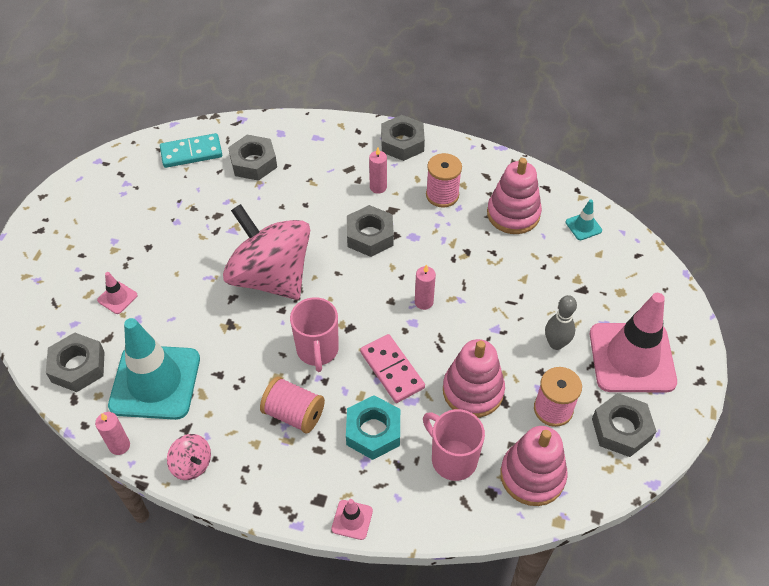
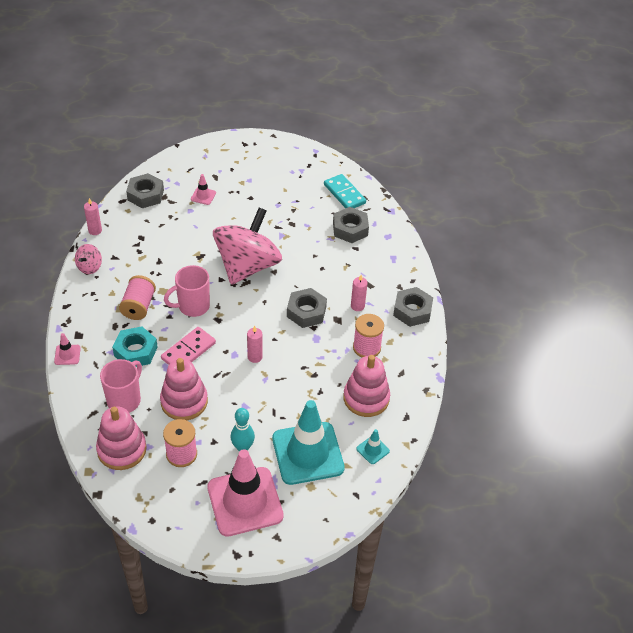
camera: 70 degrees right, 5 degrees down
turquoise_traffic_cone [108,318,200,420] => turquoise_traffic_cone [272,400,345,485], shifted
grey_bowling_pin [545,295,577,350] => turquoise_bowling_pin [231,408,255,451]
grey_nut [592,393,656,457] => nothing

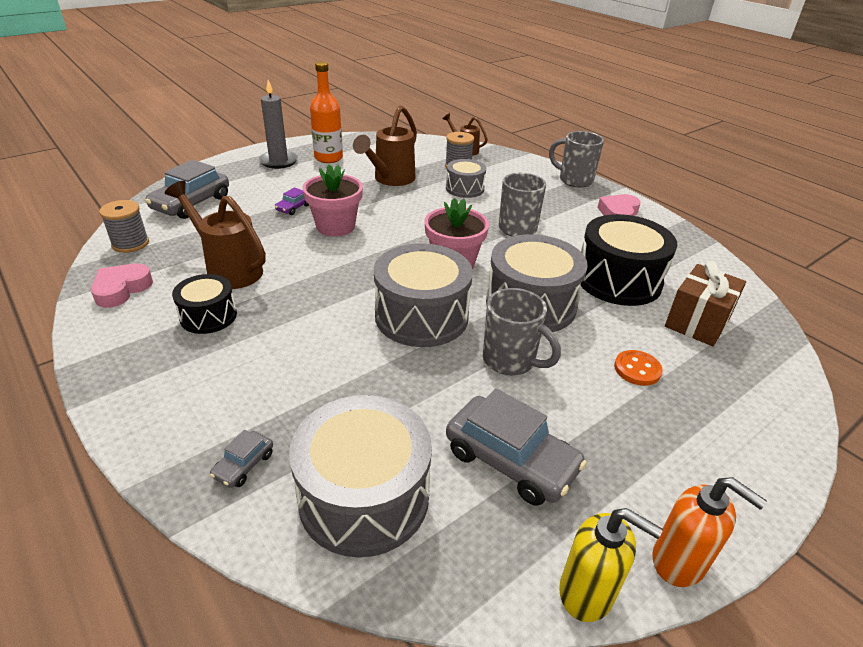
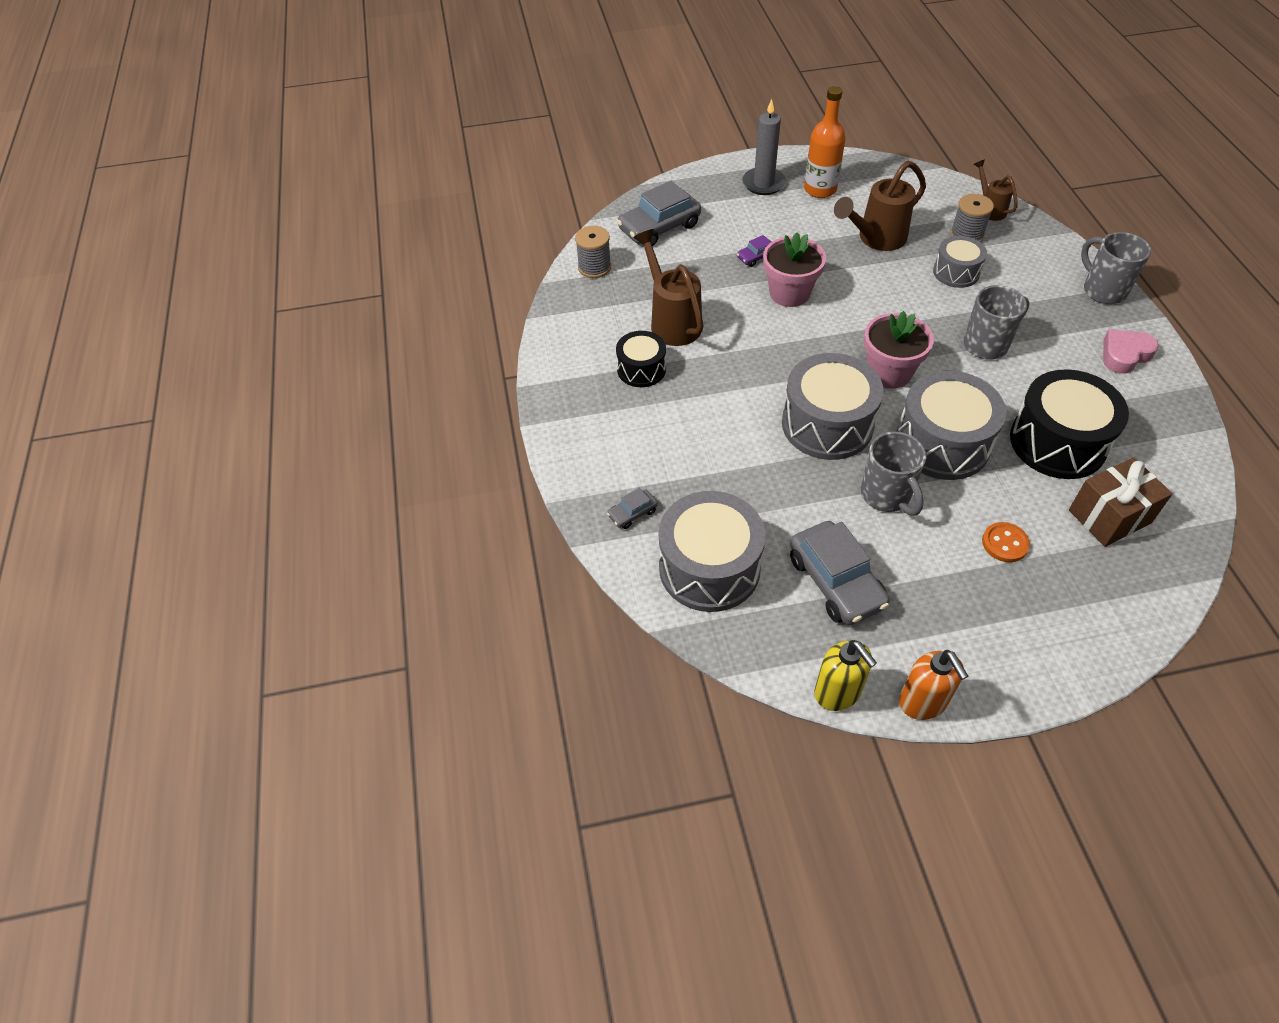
camera: 30 degrees right, 15 degrees up
pink_heart [91,263,153,308] => nothing

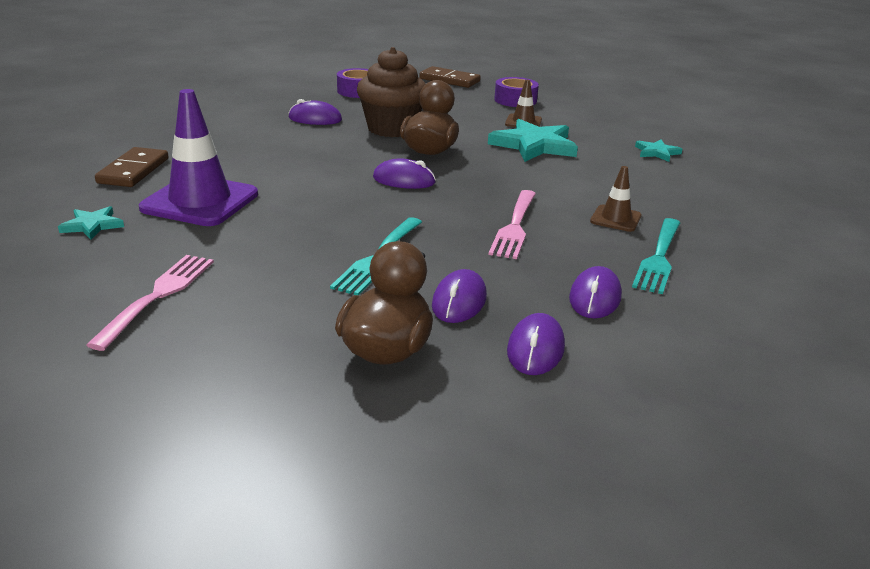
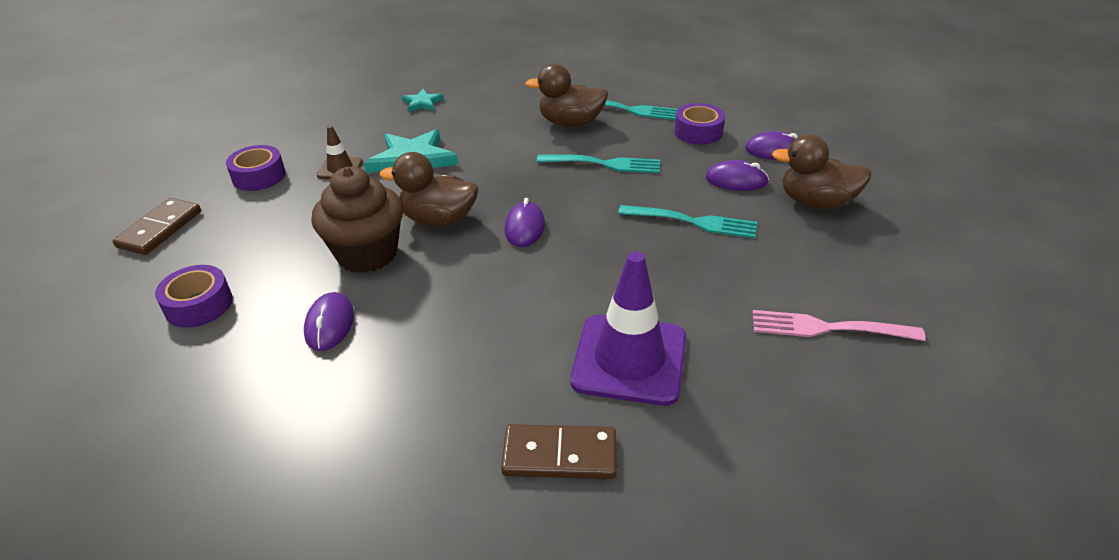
camera: 95 degrees left, 10 degrees up
turquoise_star [58,206,124,240] => nothing
pink_fork [488,190,536,259] => turquoise_fork [537,154,660,173]
purple_mouse [569,266,622,319] => purple_tape [674,103,725,145]
brown_traffic_cone [590,166,642,232] => brown_duck [525,64,609,127]

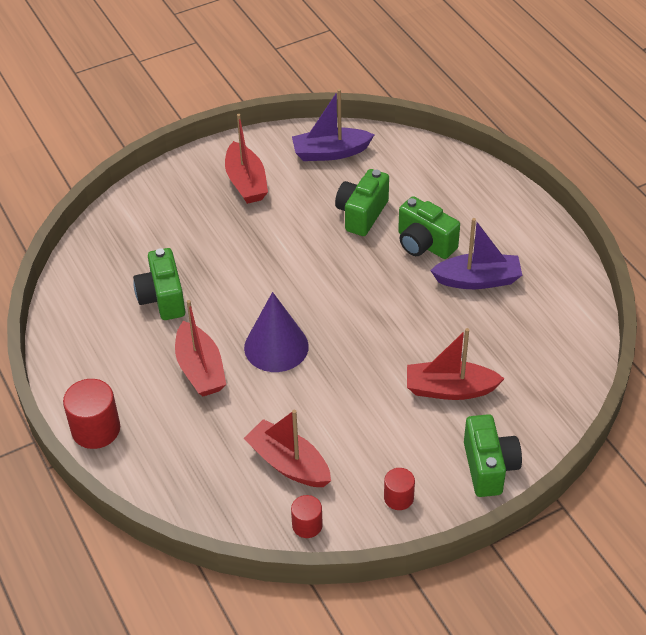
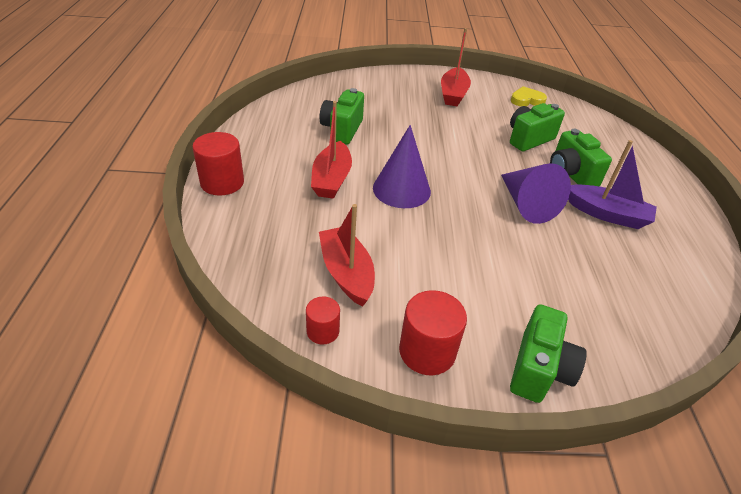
camera: 25 degrees right, 5 degrees down
purple_boat [292,89,374,161] => yellow_heart [511,86,547,106]
red_cylinder [384,468,415,510] => red_cylinder [399,290,467,375], x1.71
red_boat [407,328,505,400] => nothing
nothing => purple_cone [501,163,571,224]

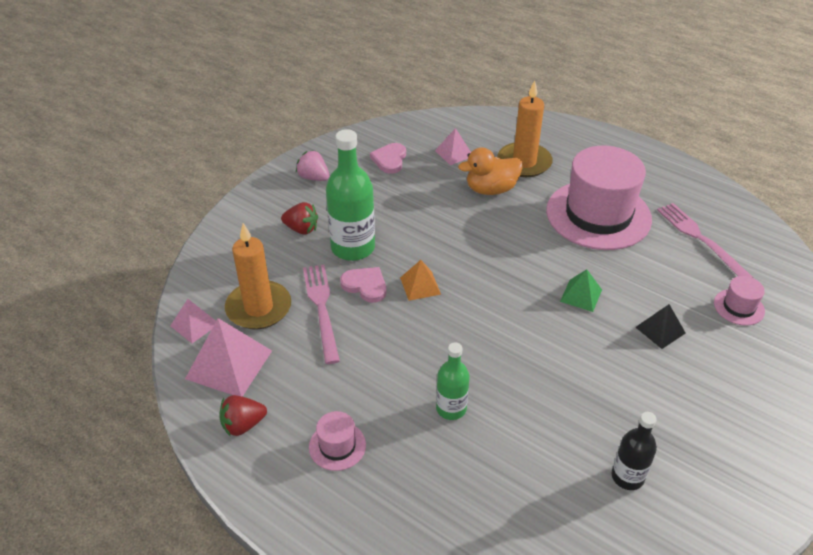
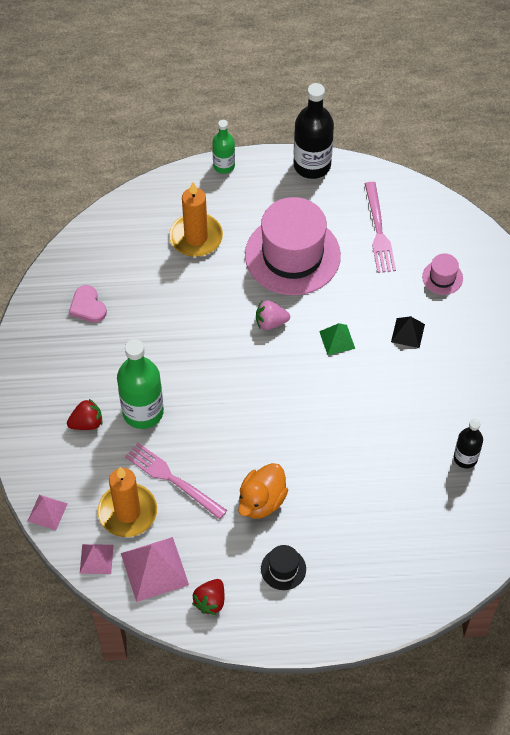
camera: 40 degrees left, 15 degrees up
pink_strawberry [296,150,329,181] => pink_strawberry [256,300,290,330], shifted
pink_hat [309,411,366,471] => black_hat [261,545,306,590]
pink_heart [340,267,386,303] => nothing
orange_pyramid [400,260,441,301] => nothing
pink_pyramid [435,128,471,165] => pink_pyramid [28,495,68,530], shifted
green_bottle [436,342,470,420] => green_bottle [212,120,235,174], shifted
orange_duck [458,147,523,195] => orange_duck [238,463,288,519], shifted
pink_fork [657,203,753,278] => pink_fork [365,182,396,273], 120 degrees counterclockwise
nothing => black_bottle [294,83,334,179]

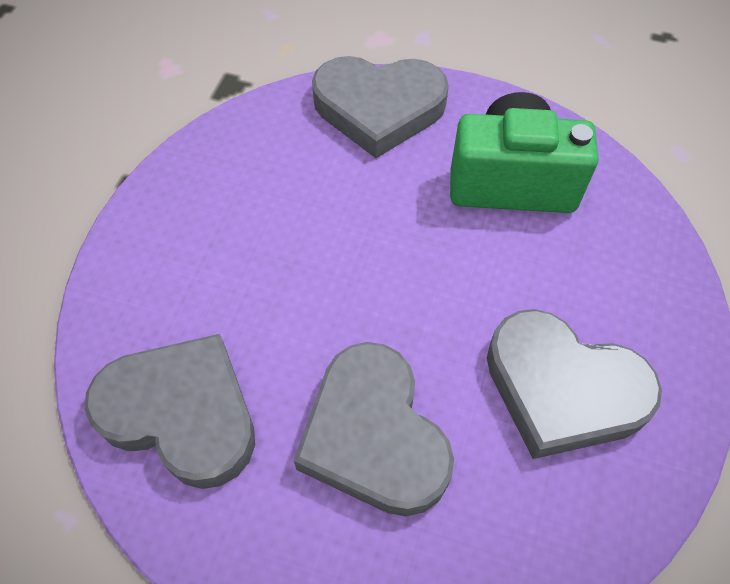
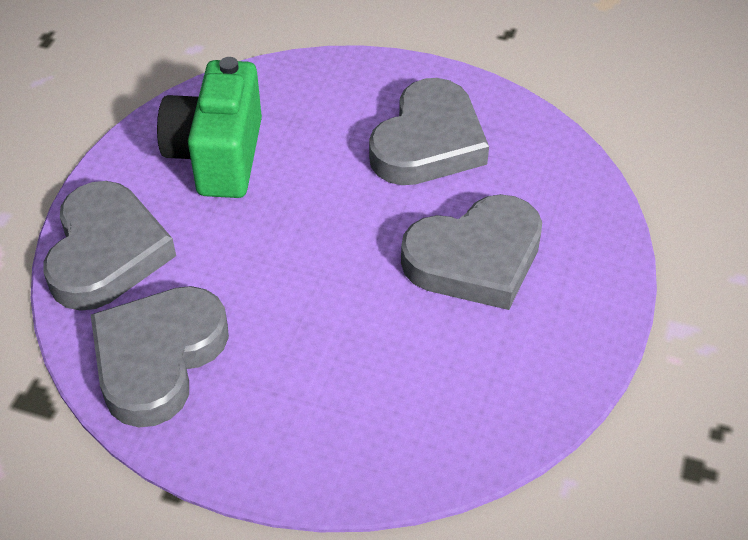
camera: 90 degrees left, 10 degrees down
grey_heart [85,334,255,489] => grey_heart [91,286,229,427], shifted

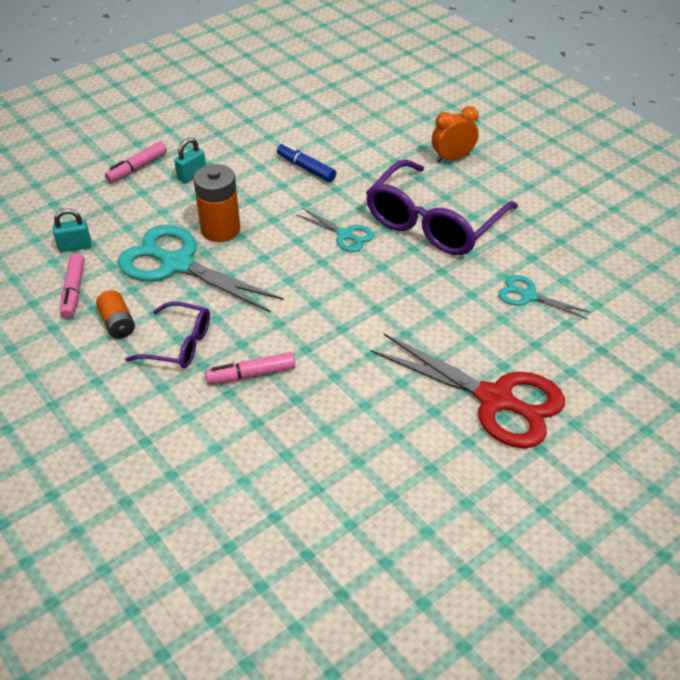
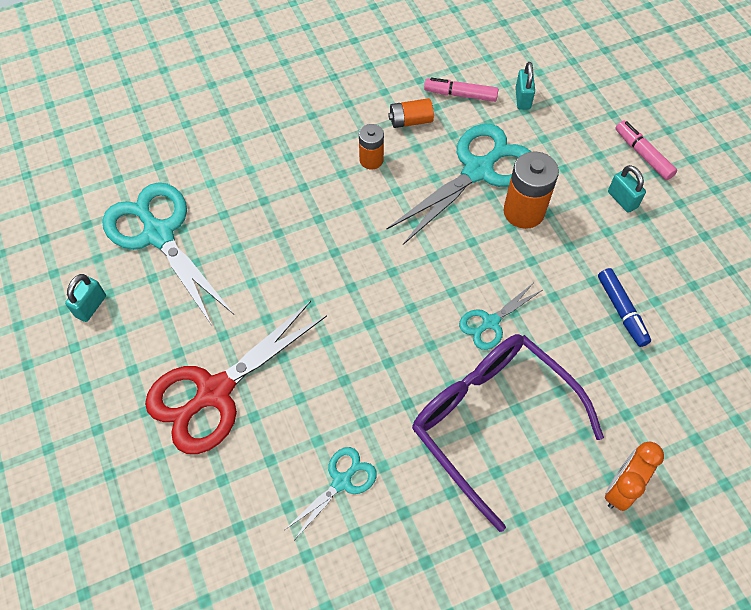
camera: 105 degrees right, 15 degrees up
purple_glasses [125,302,210,368] => orange_battery [359,124,384,169]
pink_marker [205,352,295,384] => nothing
blue_marker [277,143,336,182] => blue_marker [598,268,651,347], 105 degrees clockwise
orange_clock [432,106,479,163] => orange_clock [605,441,664,511], 135 degrees counterclockwise
nothing => turquoise_padlock [65,274,106,322]
nothing => turquoise_scissors [102,182,234,325]

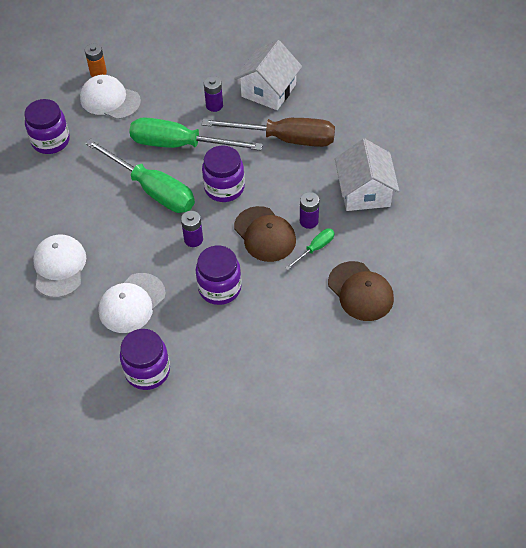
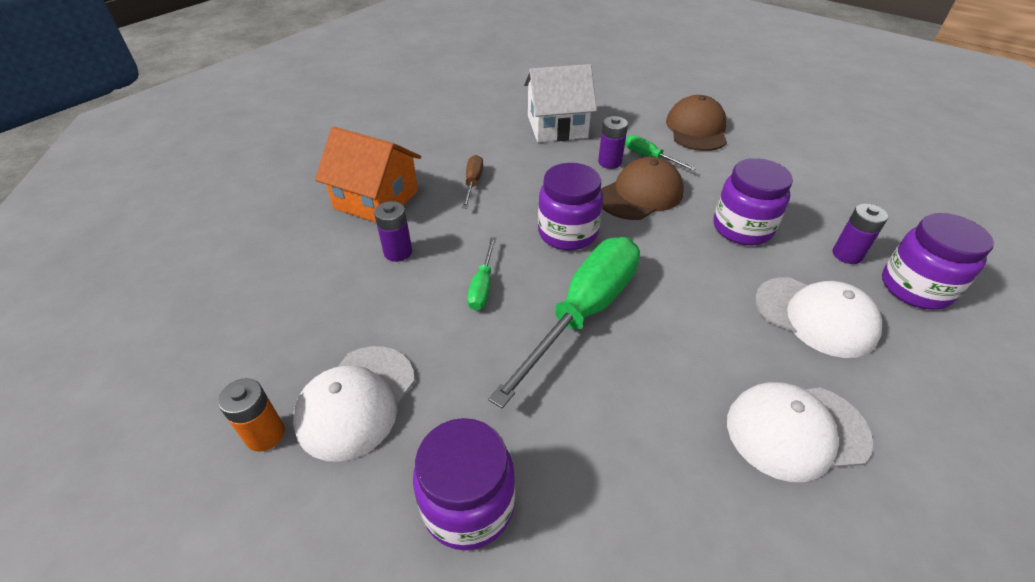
camera: 95 degrees left, 10 degrees down
green_screwdriver [129,117,263,151] => green_screwdriver [467,237,496,310], x0.45
purple_battery [181,211,203,247] => purple_battery [833,204,888,264], shifted
brown_screwdriver [202,118,335,147] => brown_screwdriver [462,155,483,208], x0.45
white_house [234,40,302,110] => orange_house [315,127,421,222]
brown_cap [328,261,394,321] => brown_cap [666,95,727,151], 45 degrees counterclockwise

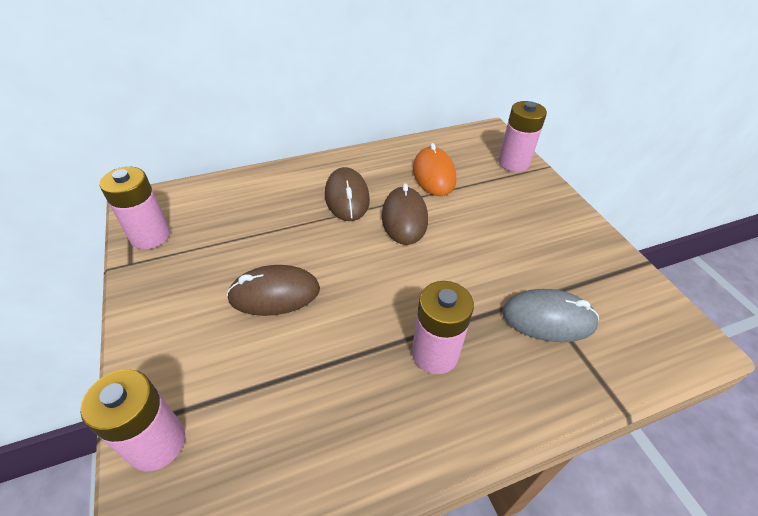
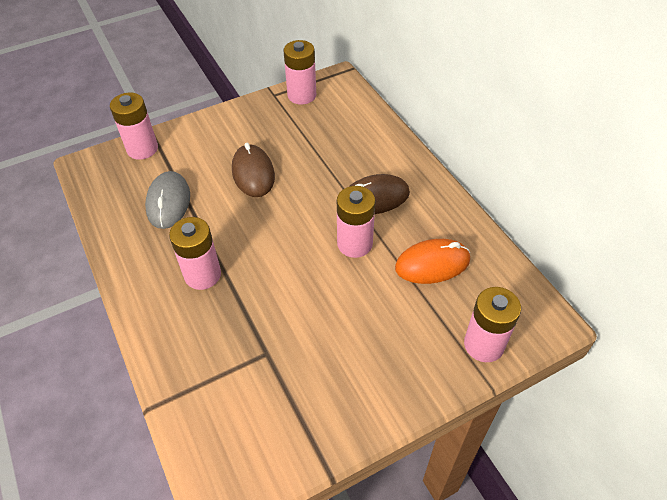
camera: 85 degrees right, 5 degrees up
brown_mouse [382,183,428,245] => pink_battery [337,186,375,258]
grey_mouse [502,289,599,342] => grey_mouse [145,171,190,229], shifted

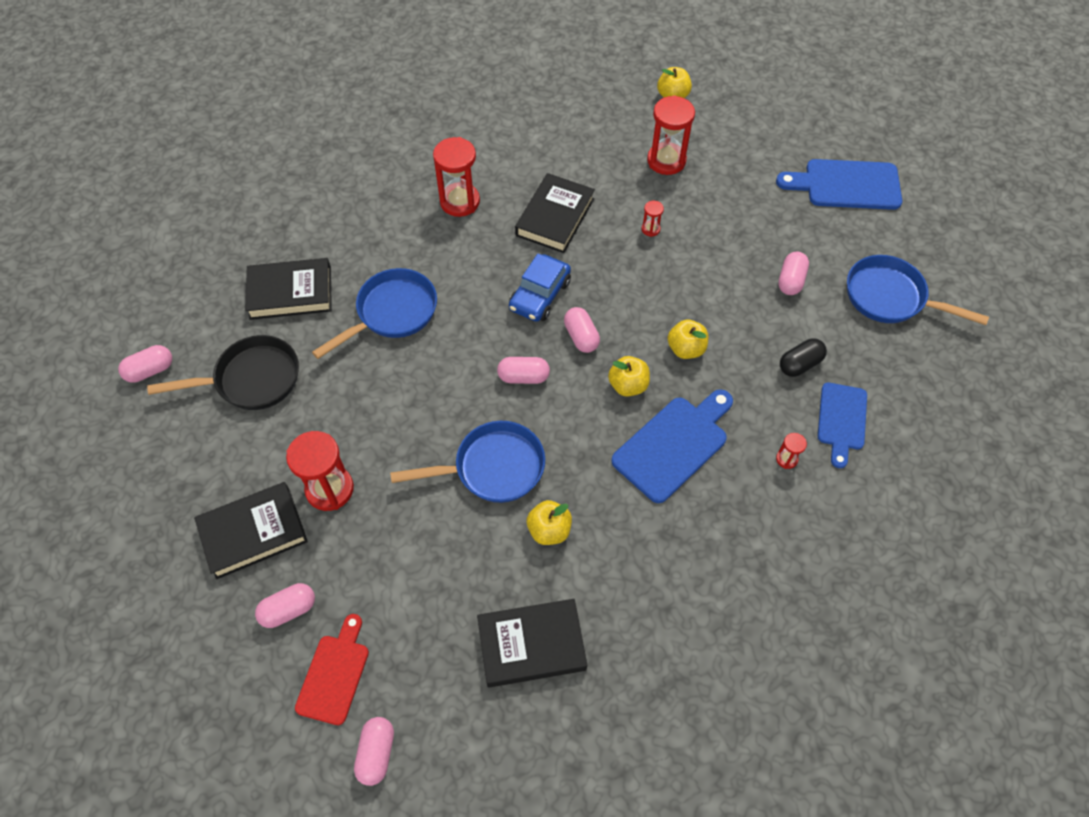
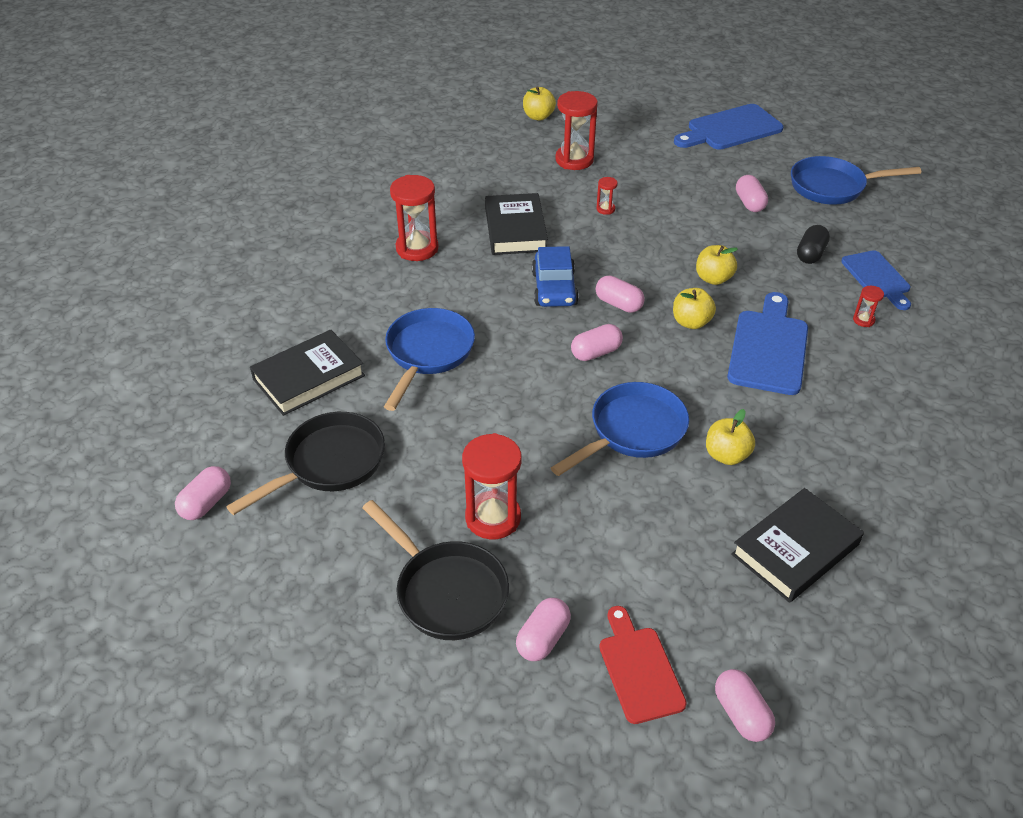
camera: 30 degrees left, 15 degrees down
black_book [194,482,308,579] => black_pan [362,500,509,640]

